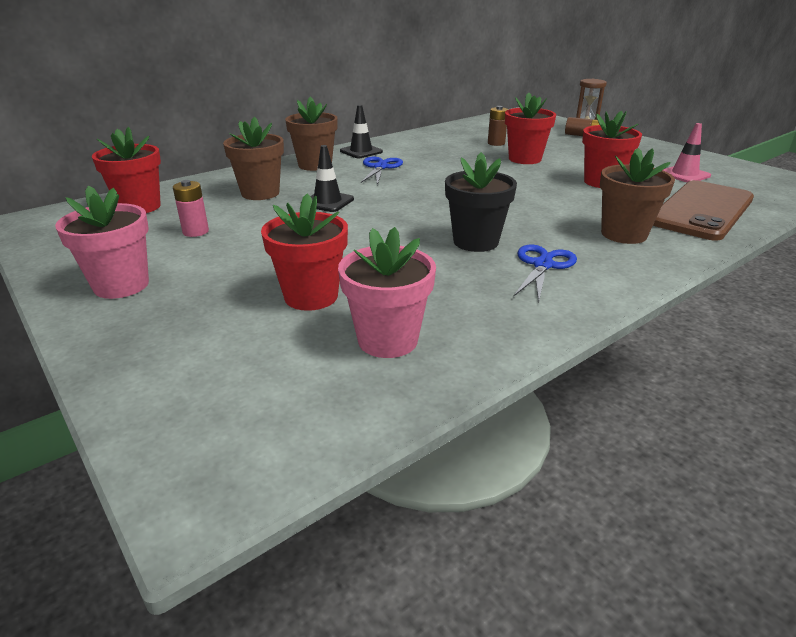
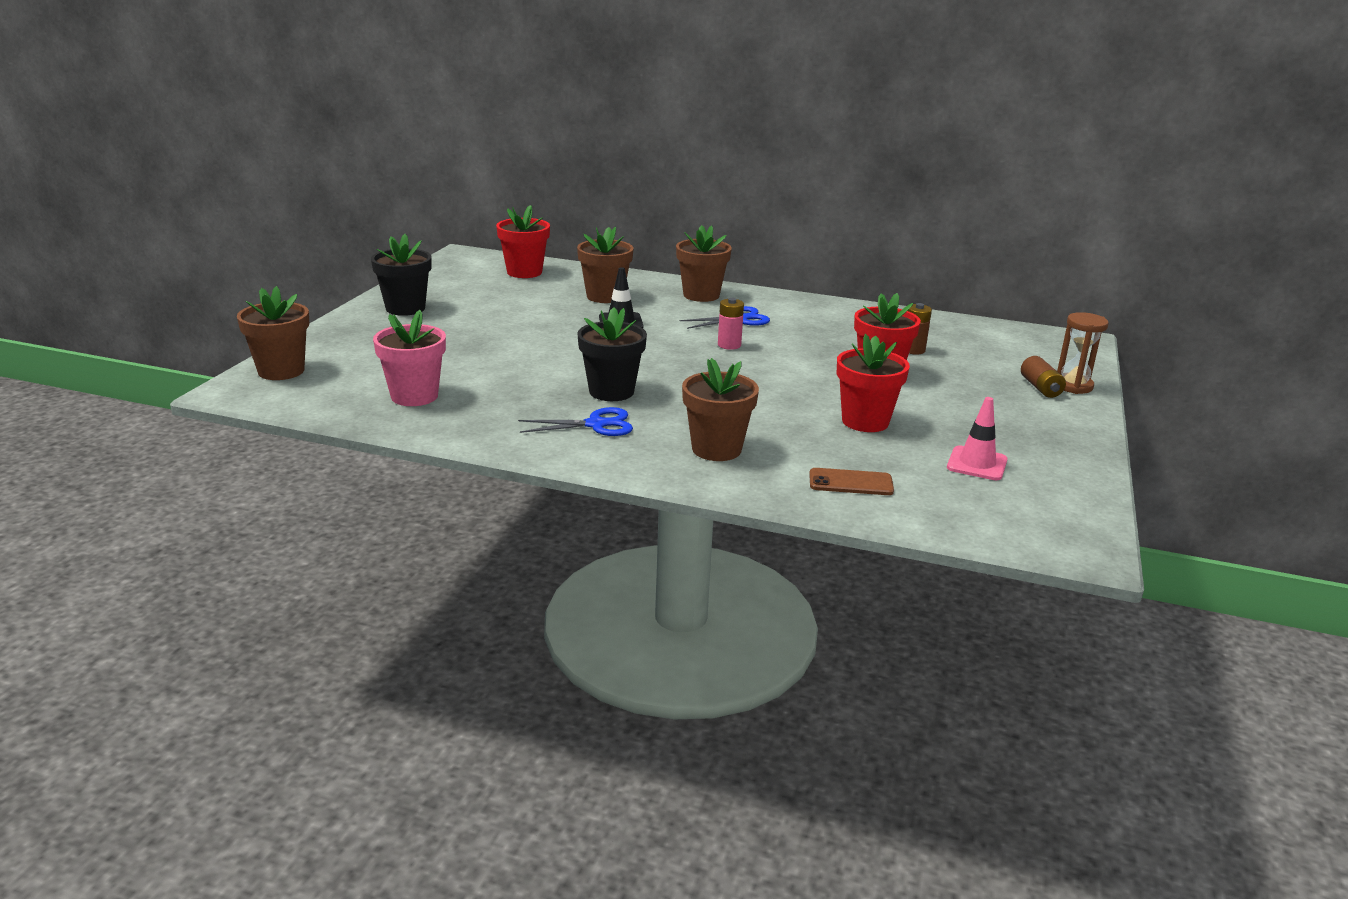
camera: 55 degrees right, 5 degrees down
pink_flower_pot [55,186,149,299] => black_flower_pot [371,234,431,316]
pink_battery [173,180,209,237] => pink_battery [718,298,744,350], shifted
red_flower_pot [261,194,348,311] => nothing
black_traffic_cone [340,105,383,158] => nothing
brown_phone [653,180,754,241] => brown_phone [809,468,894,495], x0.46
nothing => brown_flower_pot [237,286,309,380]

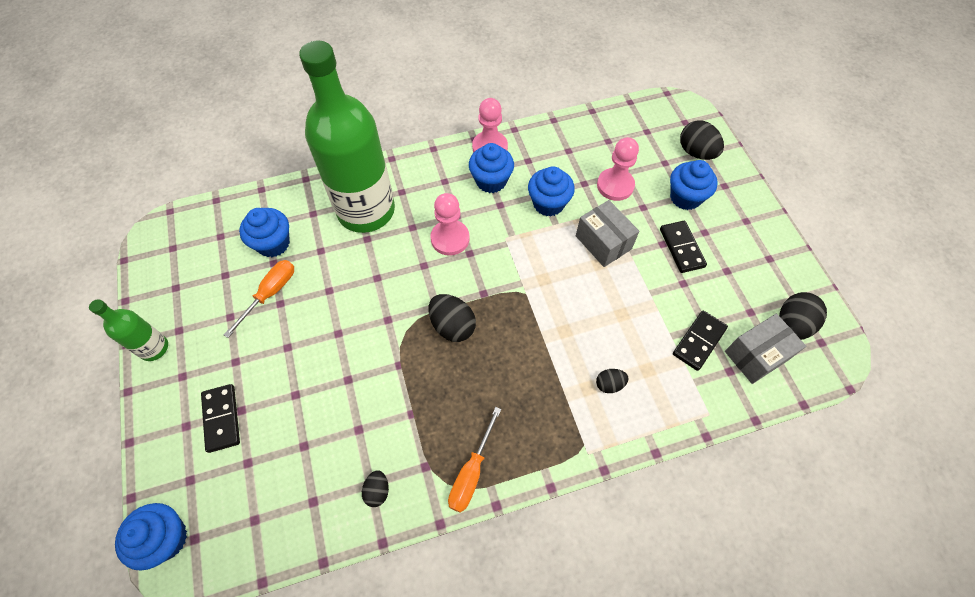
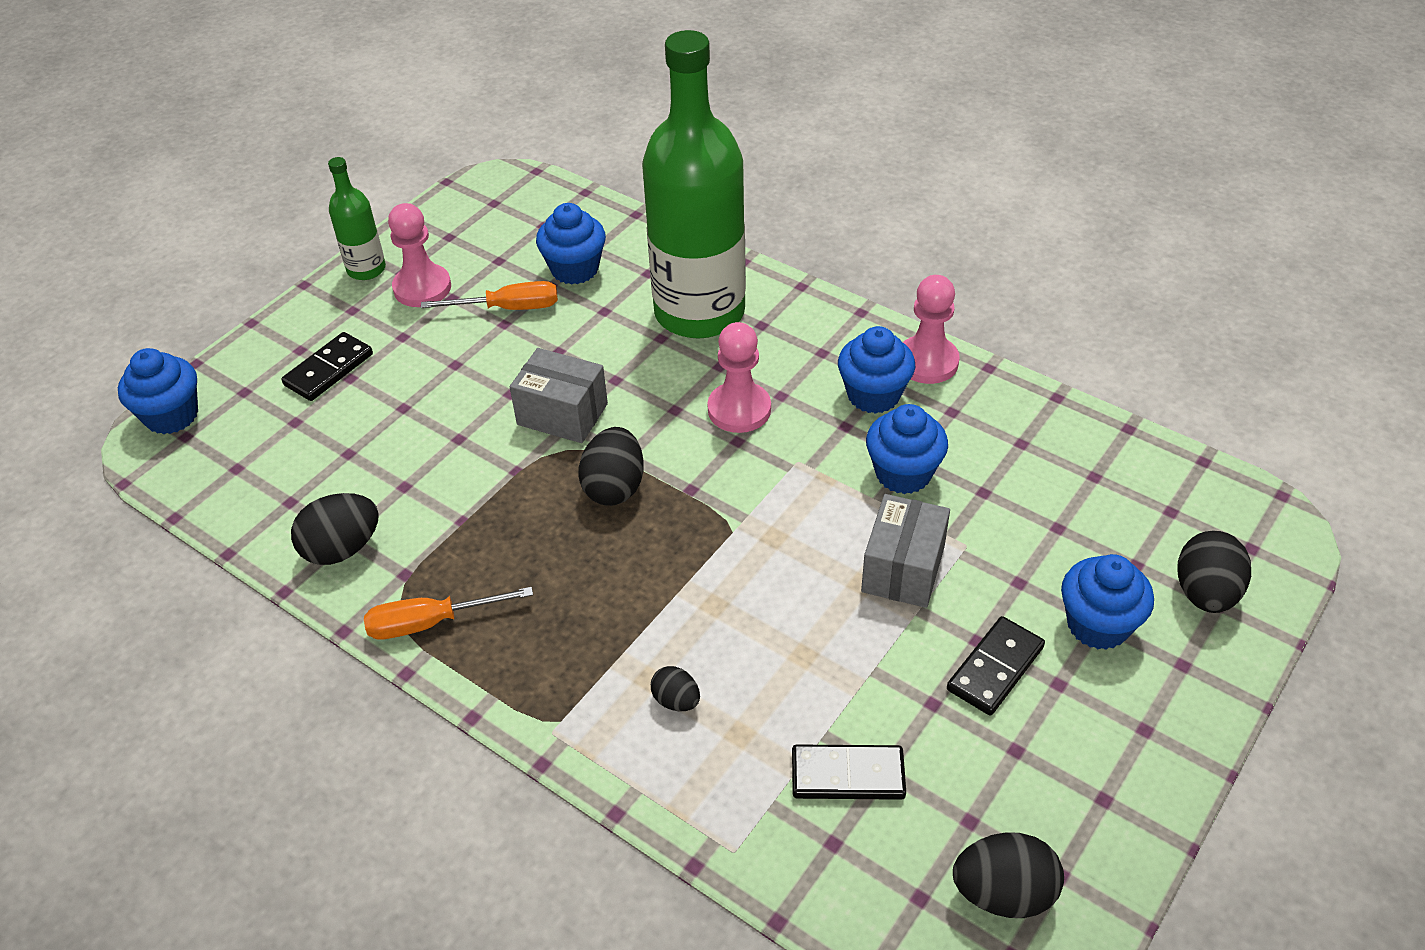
camera: 55 degrees right, 15 degrees down
black_egg [362,470,389,507] => black_egg [291,493,379,565], x1.76
pink_pawn [597,137,639,201] => pink_pawn [388,203,451,307], shifted
grey_box [725,314,806,384] => grey_box [510,348,608,443], shifted

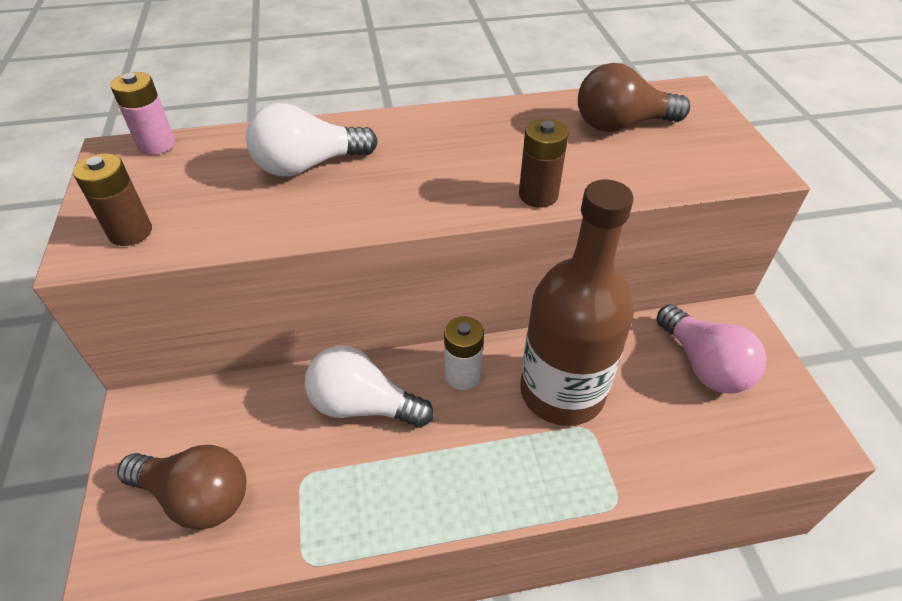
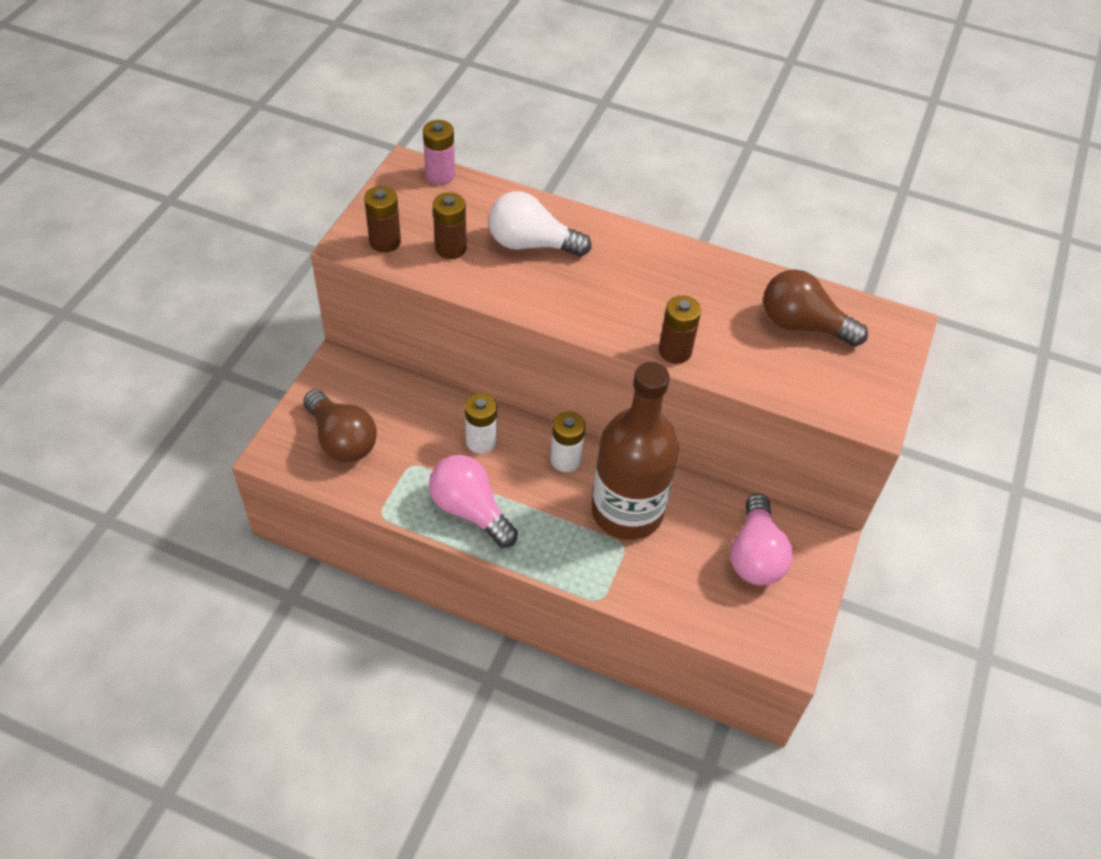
camera: 30 degrees right, 5 degrees up
white_light_bulb [305,346,434,428] => white_battery [465,393,497,454]
nothing => pink_light_bulb [429,455,518,548]
nothing => brown_battery [433,192,467,259]

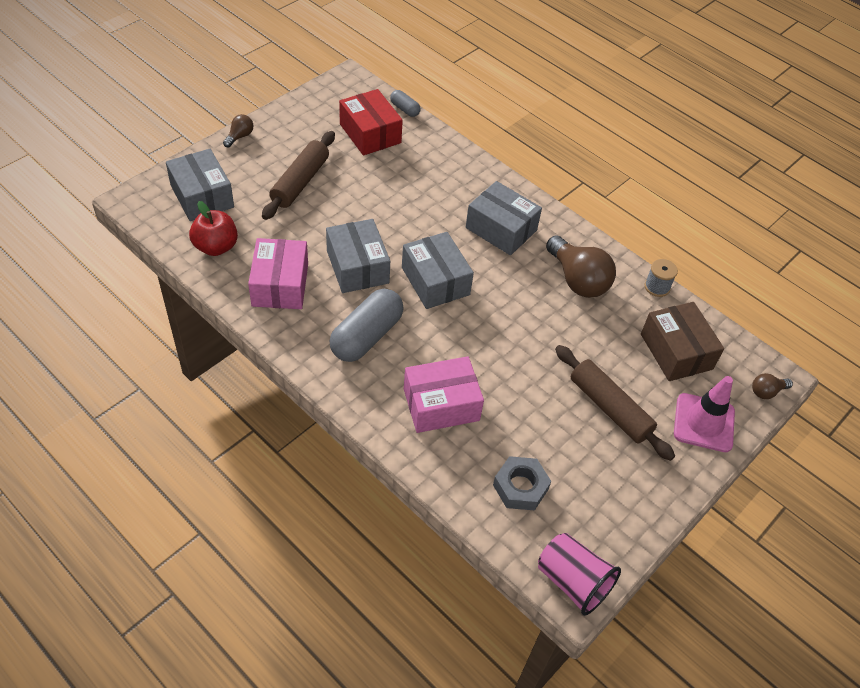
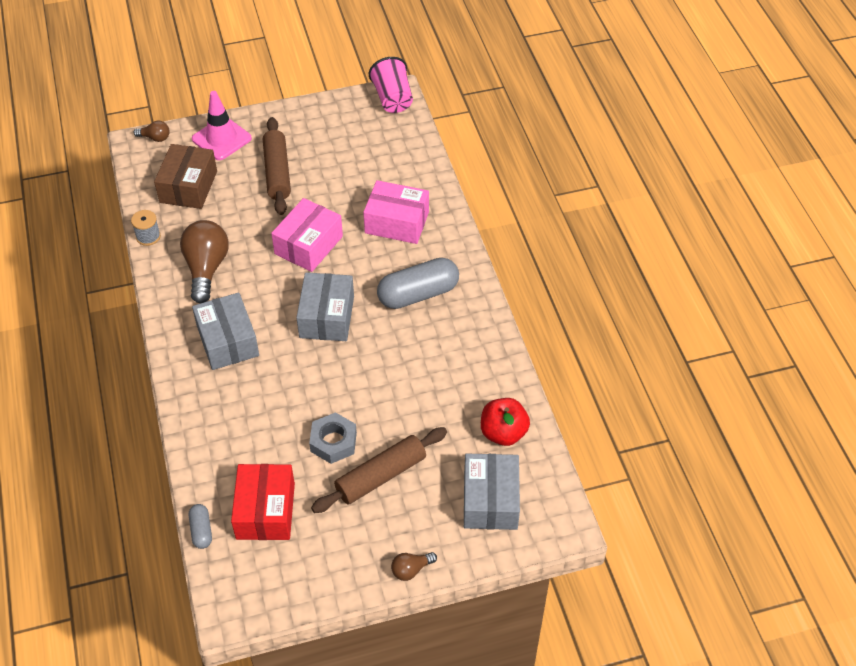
camera: 145 degrees left, 0 degrees up
pink_box [248,238,308,309] => pink_box [271,198,343,272], shifted
grey_box [326,219,390,293] => nothing
grey_nut [493,456,551,510] => grey_nut [309,412,357,464], shifted

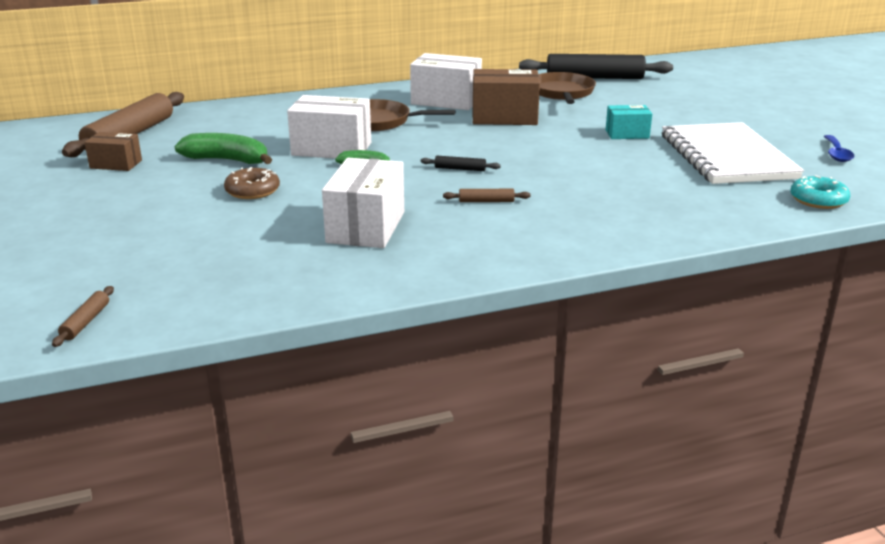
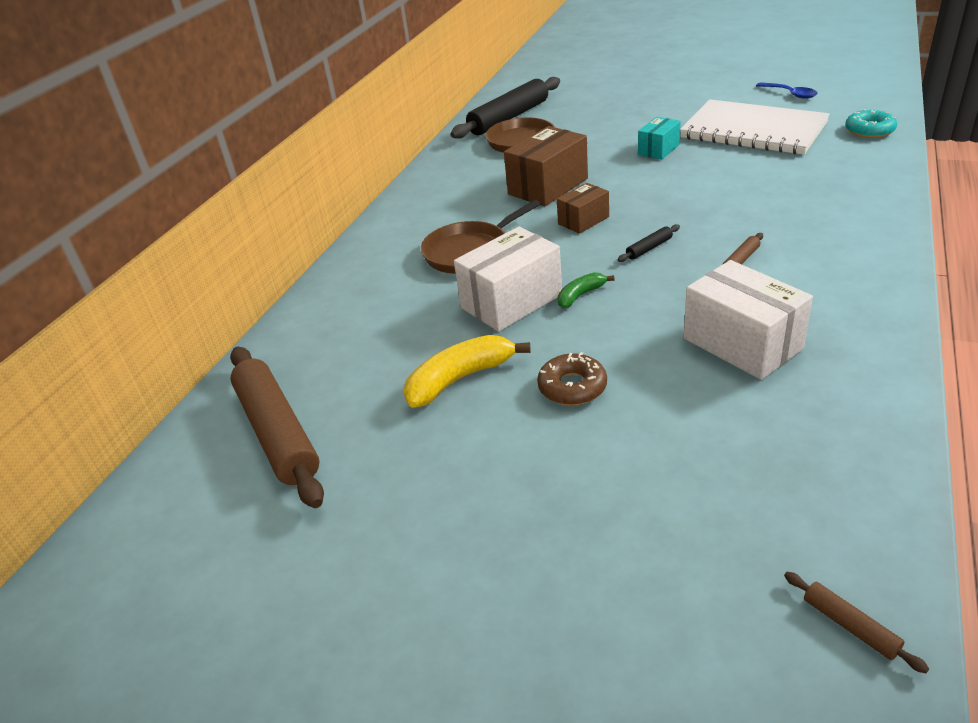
camera: 45 degrees left, 10 degrees up
brown_box [84,132,142,171] => brown_box [557,183,609,234], shifted
green_banana [175,133,272,164] => yellow_banana [404,335,531,408]
white_box [410,53,482,110] => nothing

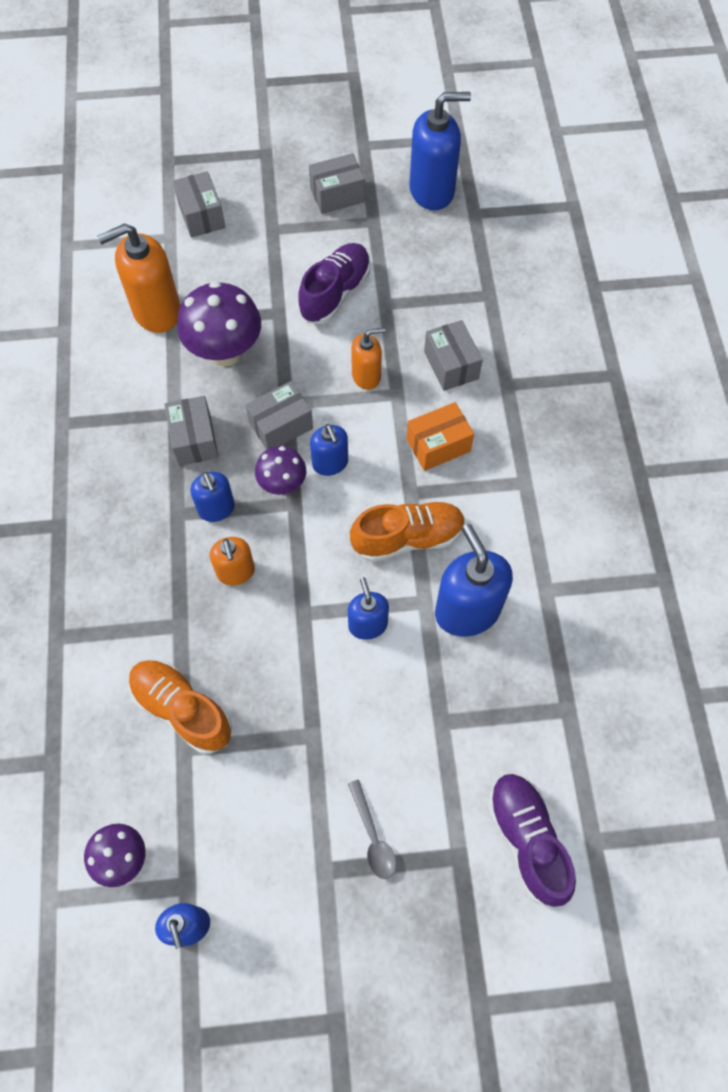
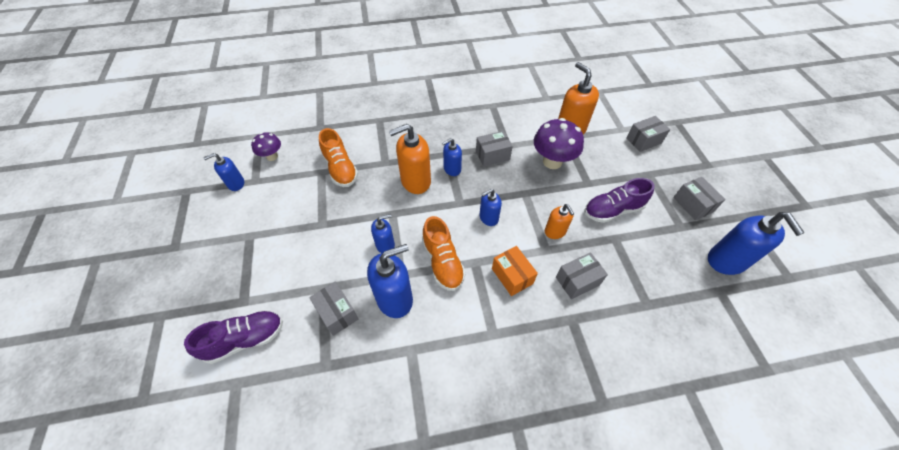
camera: 85 degrees right, 10 degrees down
orange_shoe [128,660,232,754] => orange_shoe [319,128,358,187], 120 degrees clockwise
orange_soap_dispenser [210,537,255,585] => orange_soap_dispenser [389,124,431,194], x1.73
grey_box [245,381,313,450] => grey_box [309,282,358,336], shifted
purple_mushroom [255,446,306,495] => nothing
purple_shoe [298,243,371,324] => purple_shoe [584,178,655,223], 135 degrees clockwise
grey_spoon [348,780,396,879] => nothing

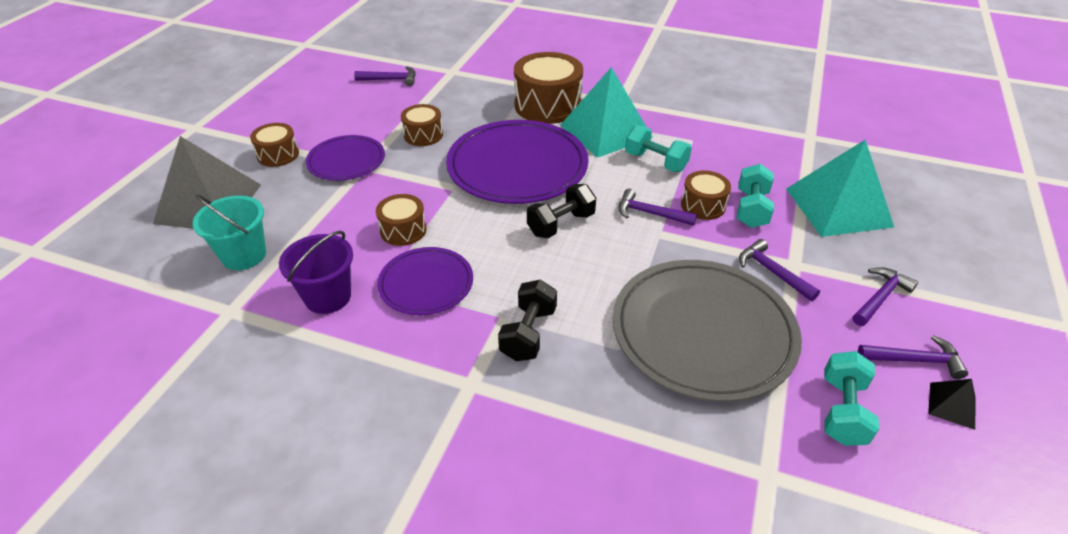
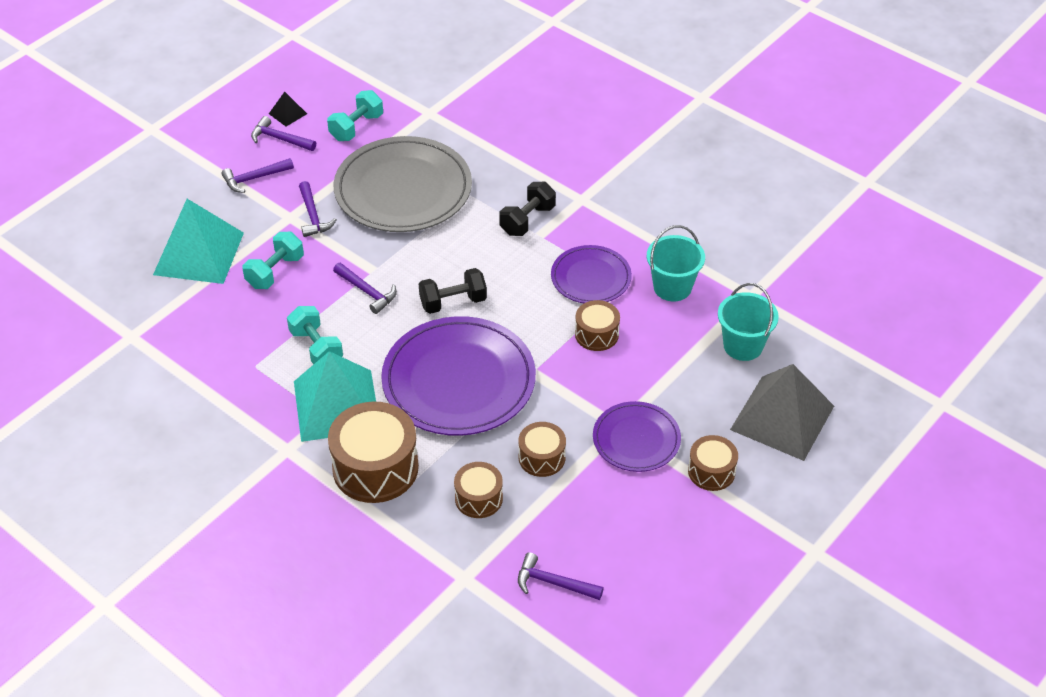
camera: 160 degrees left, 5 degrees up
purple_bucket [279,231,353,314] => turquoise_bucket [647,225,705,302]
brown_drum [681,171,731,220] => brown_drum [454,462,503,518], shifted

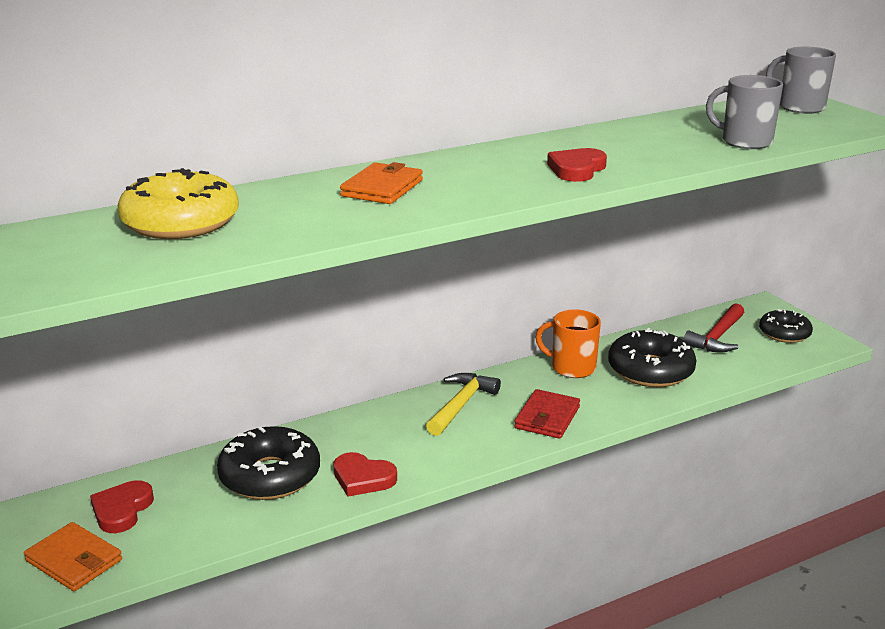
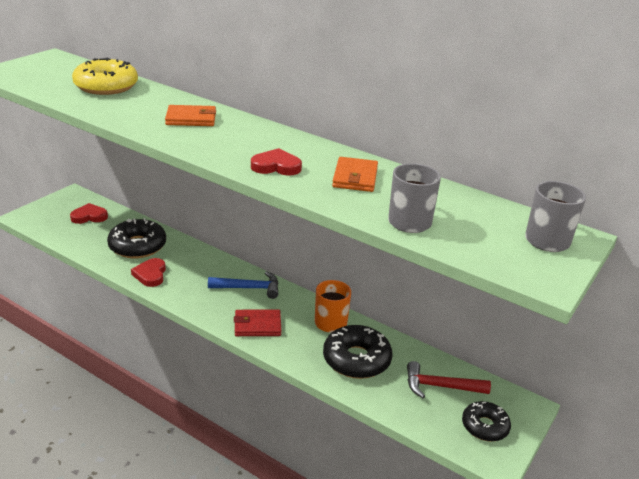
camera: 60 degrees right, 5 degrees up
orange_wallet [24,522,122,591] => orange_wallet [332,157,378,192], shifted
yellow_hammer [426,373,501,436] => blue_hammer [208,271,279,299]

